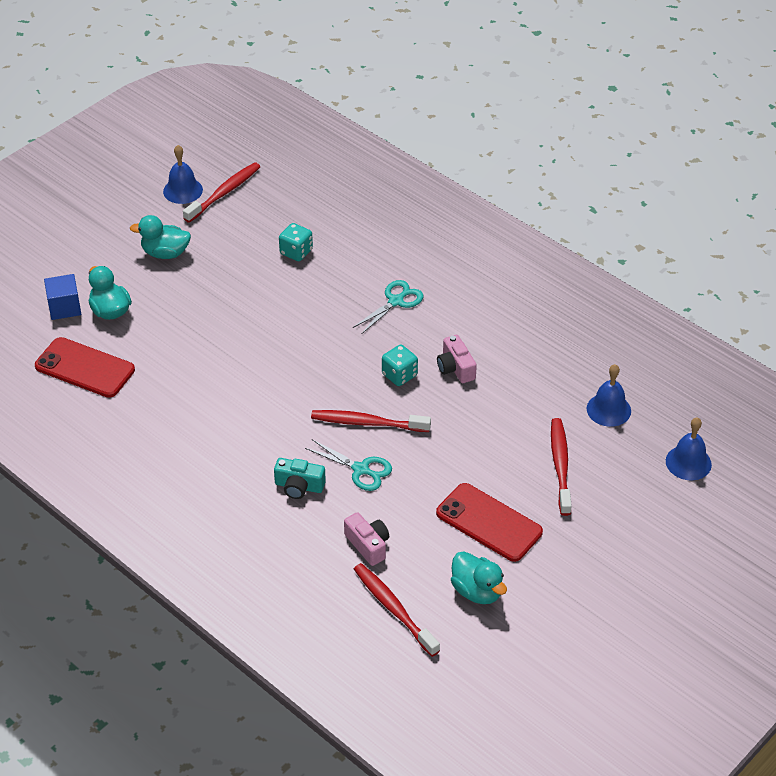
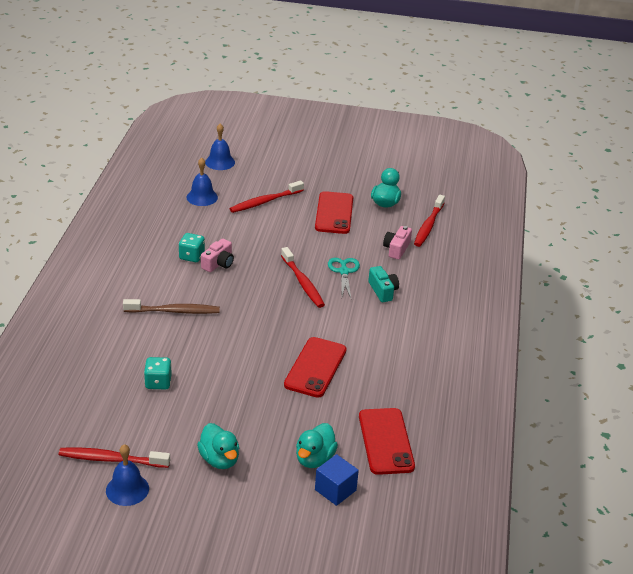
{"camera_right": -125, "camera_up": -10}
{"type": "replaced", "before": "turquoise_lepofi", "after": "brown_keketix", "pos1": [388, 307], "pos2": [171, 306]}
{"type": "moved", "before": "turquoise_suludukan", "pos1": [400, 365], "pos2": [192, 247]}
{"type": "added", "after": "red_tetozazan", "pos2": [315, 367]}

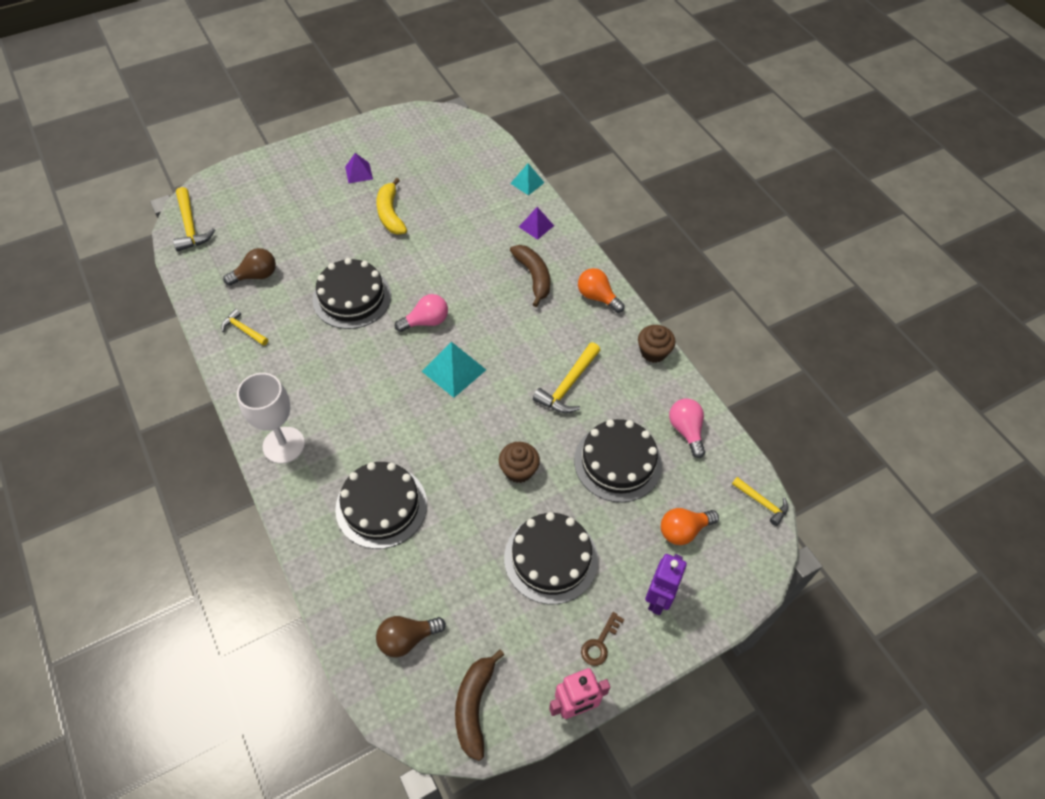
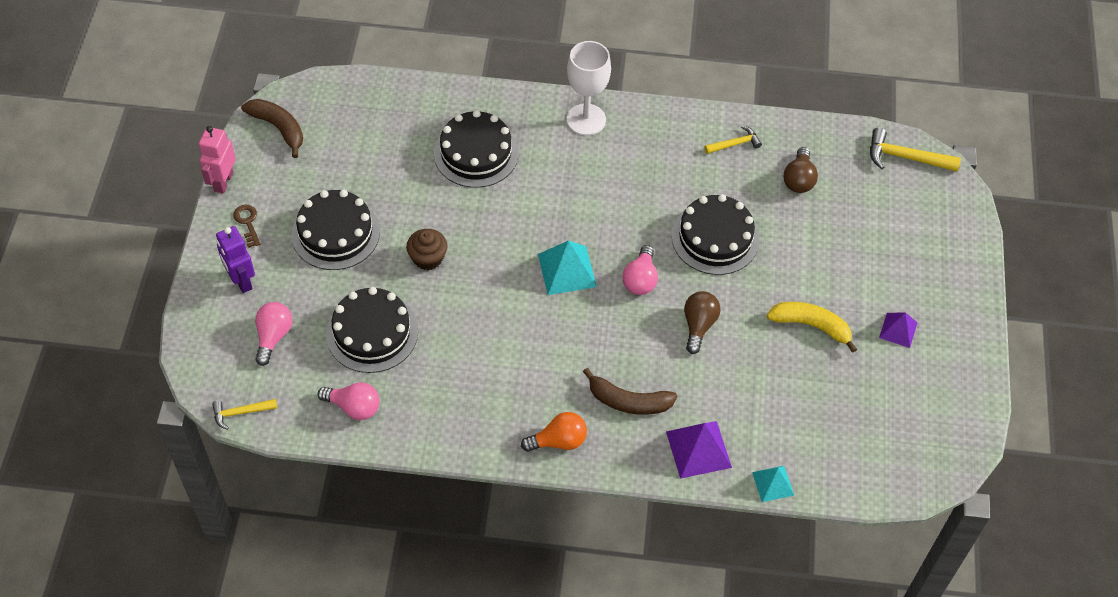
{"camera_right": 125, "camera_up": 0}
{"type": "moved", "before": "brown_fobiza", "pos1": [411, 636], "pos2": [702, 322]}
{"type": "resized", "before": "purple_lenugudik", "pos1": [536, 223], "pos2": [699, 450], "scale": 1.6}
{"type": "removed", "before": "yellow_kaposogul", "pos1": [567, 377]}
{"type": "removed", "before": "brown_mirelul", "pos1": [656, 344]}
{"type": "recoloured", "before": "orange_fobiza", "after": "pink_fobiza", "pos1": [690, 526], "pos2": [273, 334]}

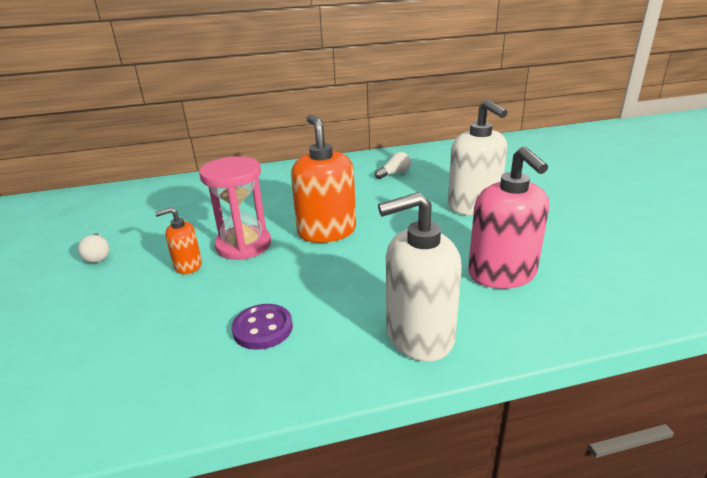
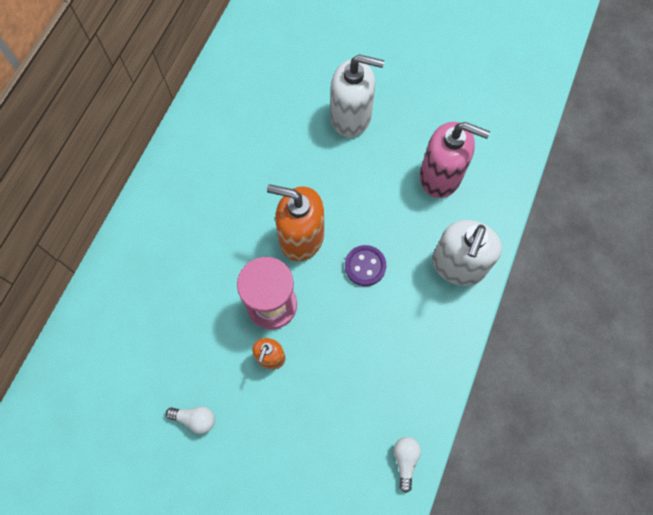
{"camera_right": -55, "camera_up": 40}
{"type": "moved", "before": "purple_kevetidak", "pos1": [262, 327], "pos2": [365, 265]}
{"type": "moved", "before": "white_fobiza", "pos1": [393, 165], "pos2": [407, 465]}

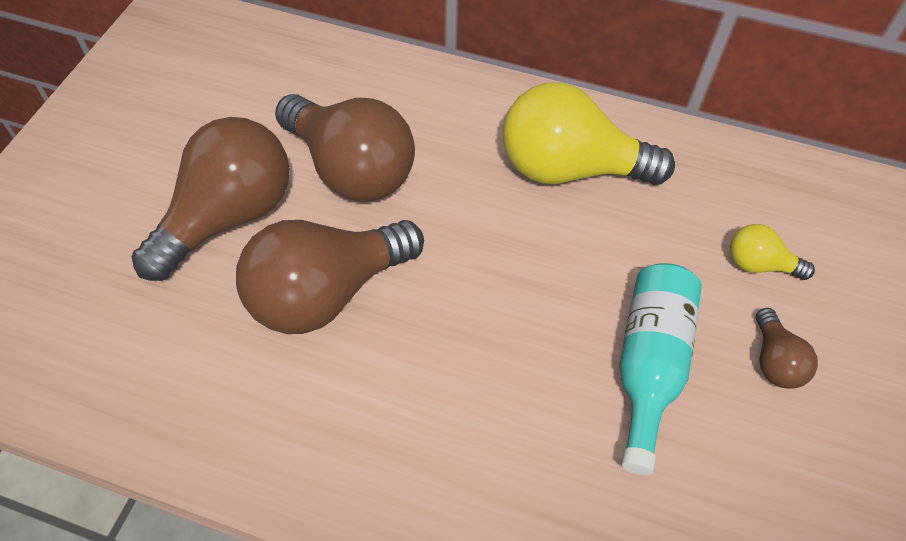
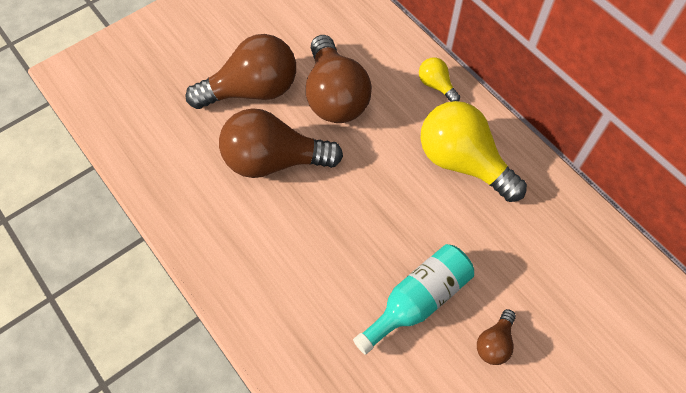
{"camera_right": 35, "camera_up": 5}
{"type": "moved", "before": "yellow_fobiza", "pos1": [772, 252], "pos2": [439, 79]}

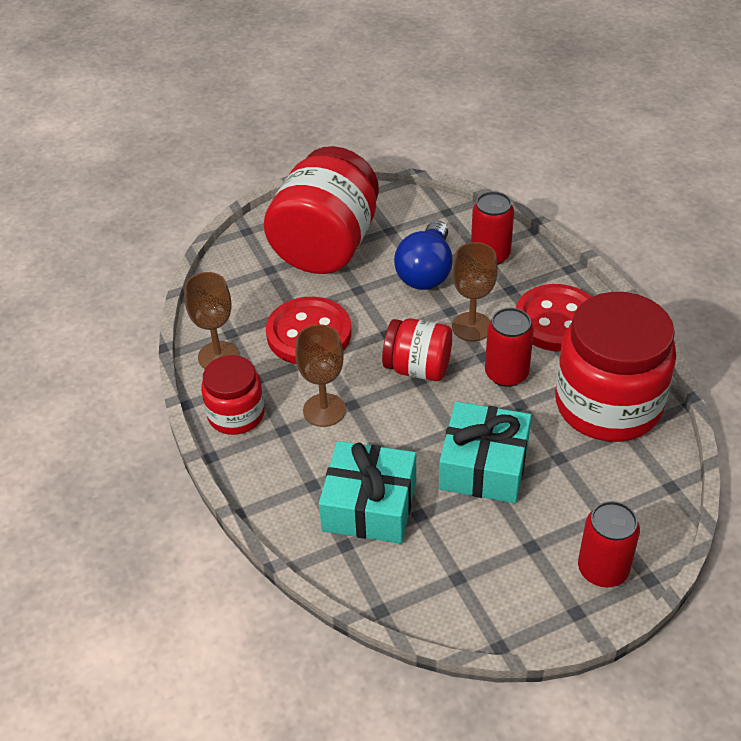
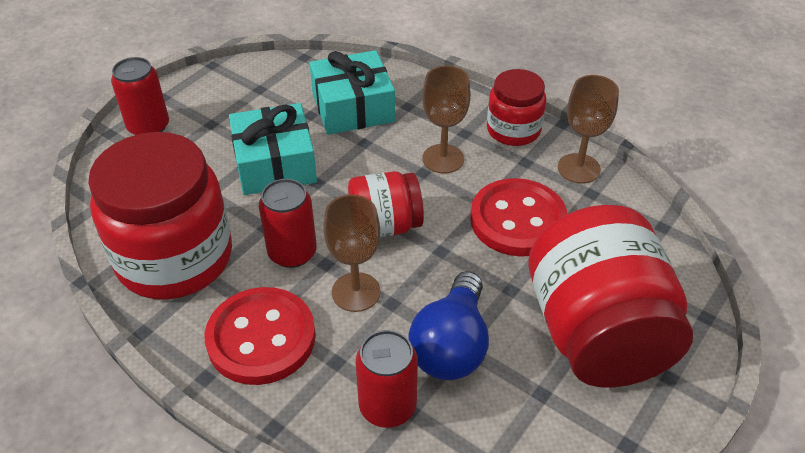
{"camera_right": 150, "camera_up": 0}
{"type": "turned", "before": "blue_fobiza", "pos1": [423, 255], "pos2": [448, 325], "turn": -150}

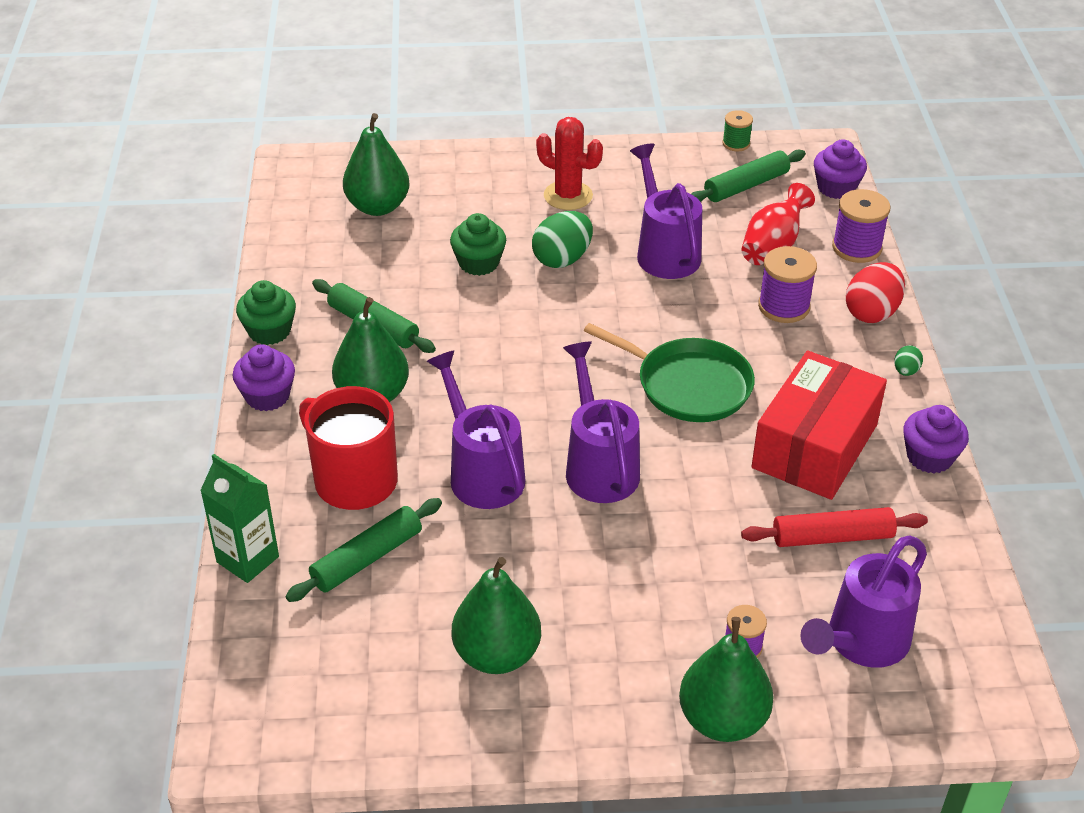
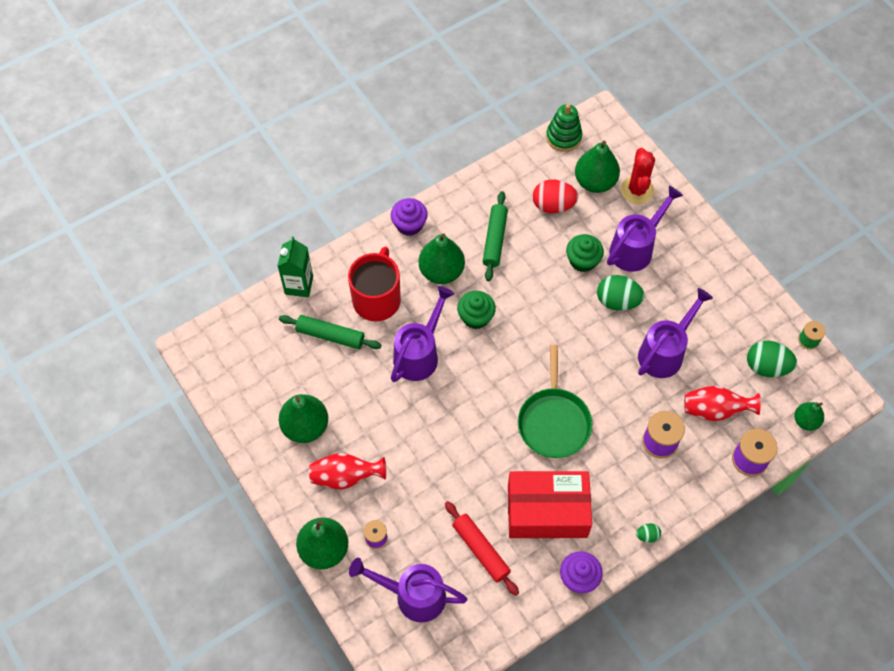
{"camera_right": 60, "camera_up": 20}
{"type": "moved", "before": "green_mirelul", "pos1": [266, 312], "pos2": [476, 310]}
{"type": "moved", "before": "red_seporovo", "pos1": [569, 163], "pos2": [638, 176]}
{"type": "moved", "before": "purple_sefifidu", "pos1": [601, 422], "pos2": [645, 229]}
{"type": "replaced", "before": "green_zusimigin", "after": "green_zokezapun", "pos1": [748, 175], "pos2": [772, 359]}
{"type": "replaced", "before": "purple_mirelul", "after": "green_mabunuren", "pos1": [840, 169], "pos2": [809, 416]}
{"type": "moved", "before": "red_zokezapun", "pos1": [875, 292], "pos2": [555, 196]}
{"type": "added", "after": "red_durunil", "pos2": [347, 471]}
{"type": "added", "after": "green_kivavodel", "pos2": [564, 128]}

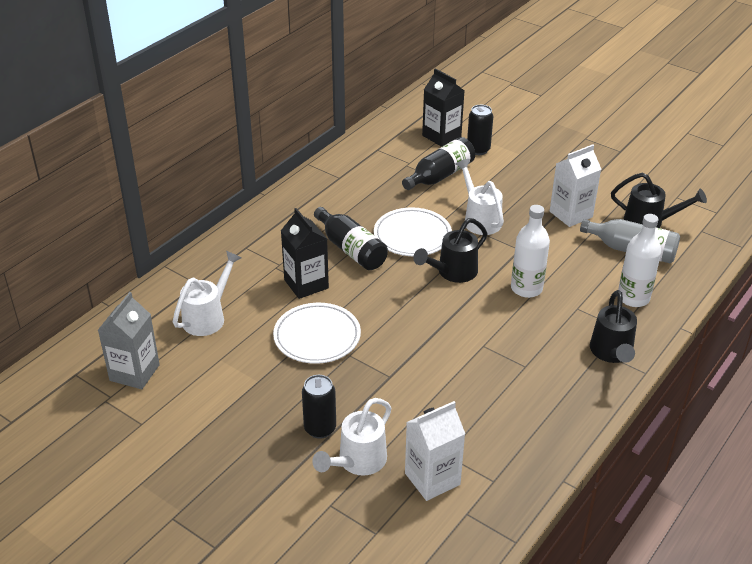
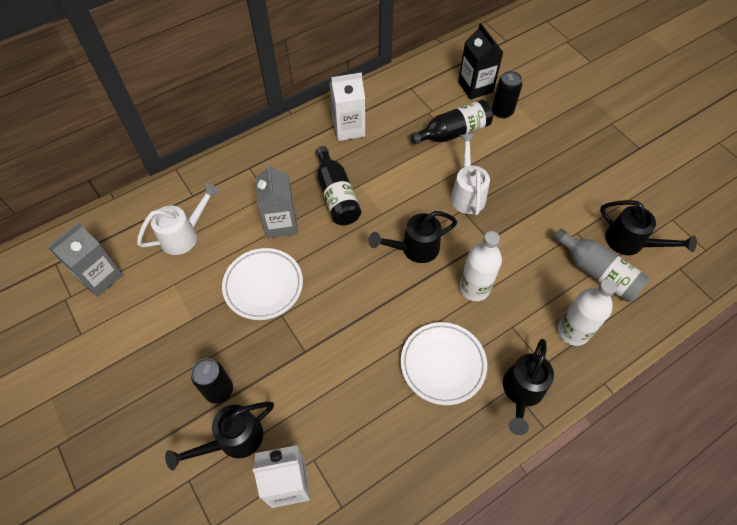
{"camera_right": 20, "camera_up": 20}
{"type": "recoloured", "before": "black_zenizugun", "after": "grey_zenizugun", "pos1": [305, 253], "pos2": [276, 200]}
{"type": "recoloured", "before": "white_sefifidu", "after": "black_sefifidu", "pos1": [351, 436], "pos2": [219, 436]}
{"type": "moved", "before": "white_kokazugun", "pos1": [413, 231], "pos2": [444, 363]}
{"type": "moved", "before": "white_zenizugun", "pos1": [575, 186], "pos2": [347, 106]}

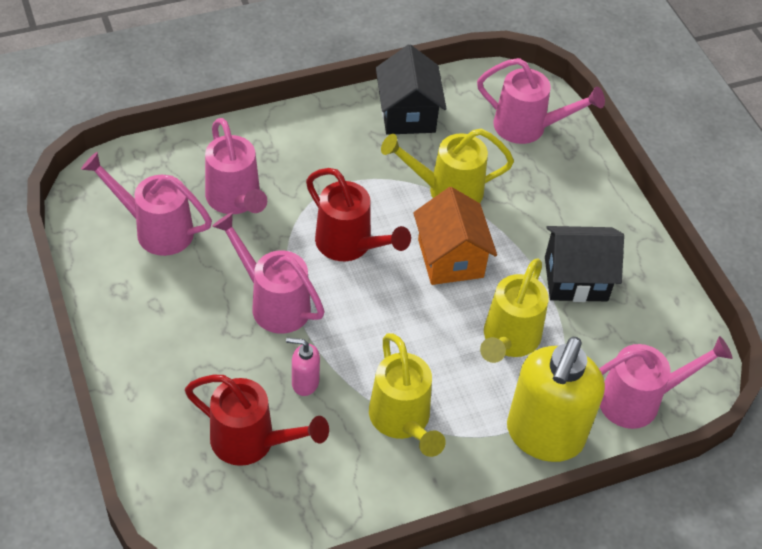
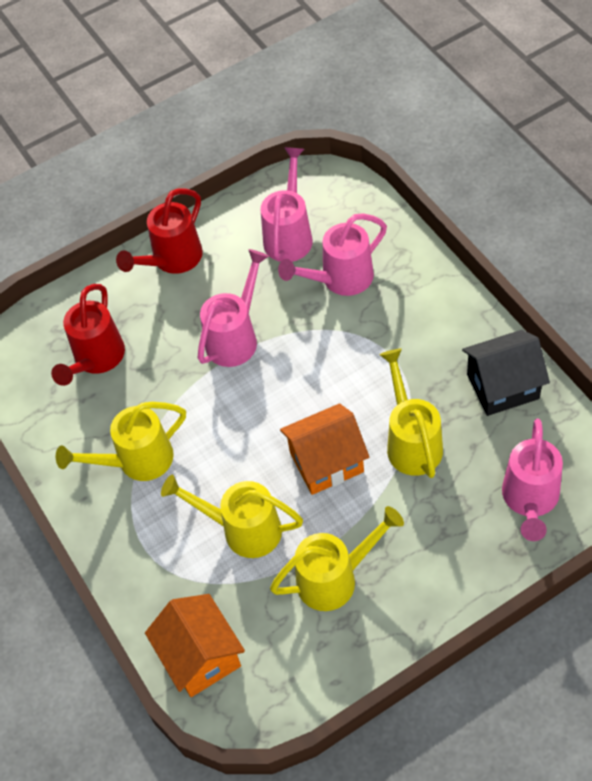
{"camera_right": 90, "camera_up": 5}
{"type": "removed", "before": "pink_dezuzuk", "pos1": [303, 367]}
{"type": "moved", "before": "red_sefifidu", "pos1": [358, 214], "pos2": [159, 231]}
{"type": "removed", "before": "yellow_dezuzuk", "pos1": [556, 399]}
{"type": "replaced", "before": "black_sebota", "after": "yellow_sefifidu", "pos1": [584, 264], "pos2": [337, 558]}
{"type": "replaced", "before": "pink_sefifidu", "after": "orange_sebota", "pos1": [665, 382], "pos2": [195, 645]}

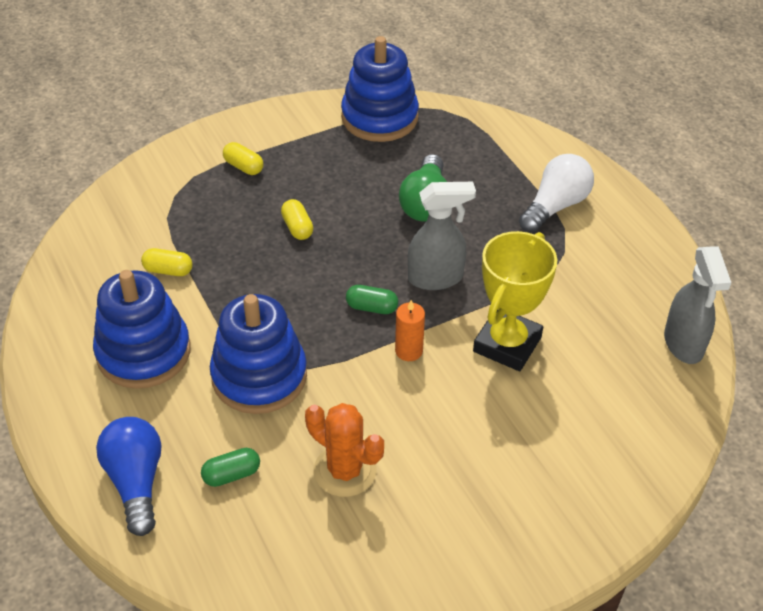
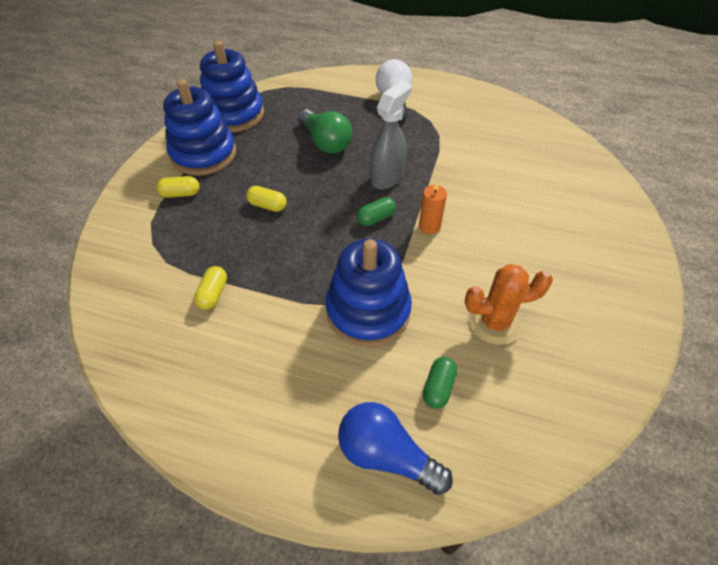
{"camera_right": -45, "camera_up": 5}
{"type": "moved", "before": "blue_kivavodel", "pos1": [142, 329], "pos2": [199, 127]}
{"type": "turned", "before": "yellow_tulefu", "pos1": [167, 262], "pos2": [210, 288], "turn": -45}
{"type": "removed", "before": "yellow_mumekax", "pos1": [515, 301]}
{"type": "removed", "before": "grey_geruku", "pos1": [697, 305]}

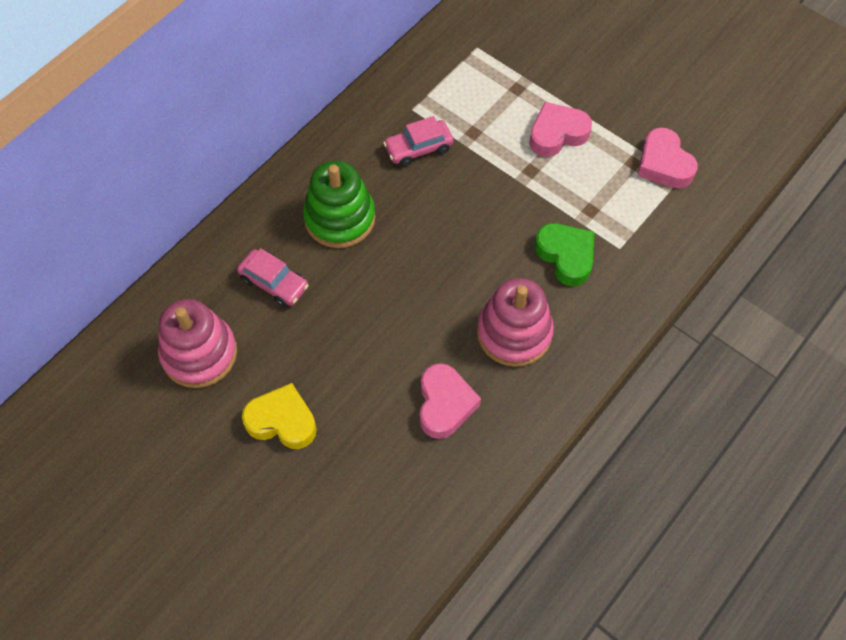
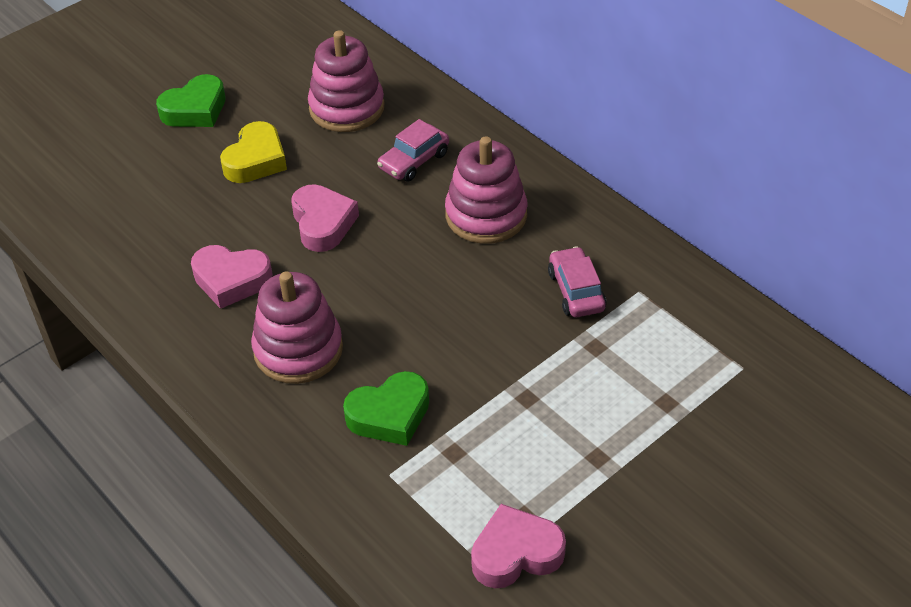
{"camera_right": 100, "camera_up": -15}
{"type": "recoloured", "before": "green_kivavodel", "after": "pink_kivavodel", "pos1": [339, 204], "pos2": [486, 190]}
{"type": "moved", "before": "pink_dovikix", "pos1": [560, 129], "pos2": [325, 218]}
{"type": "added", "after": "green_dovikix", "pos2": [191, 100]}

